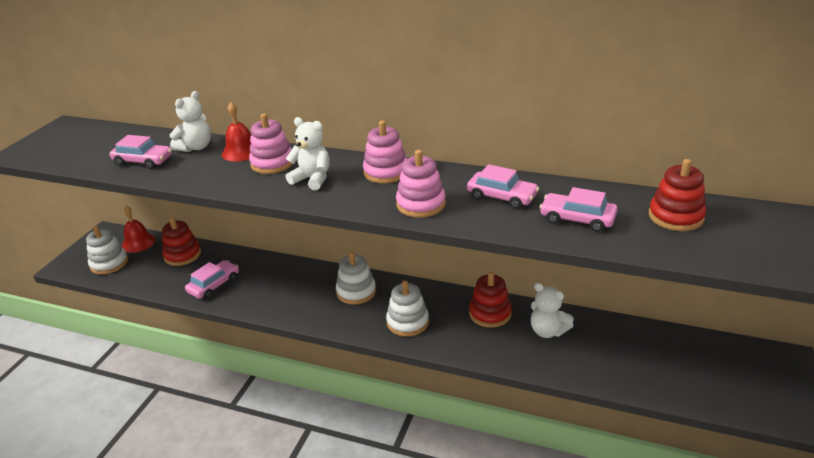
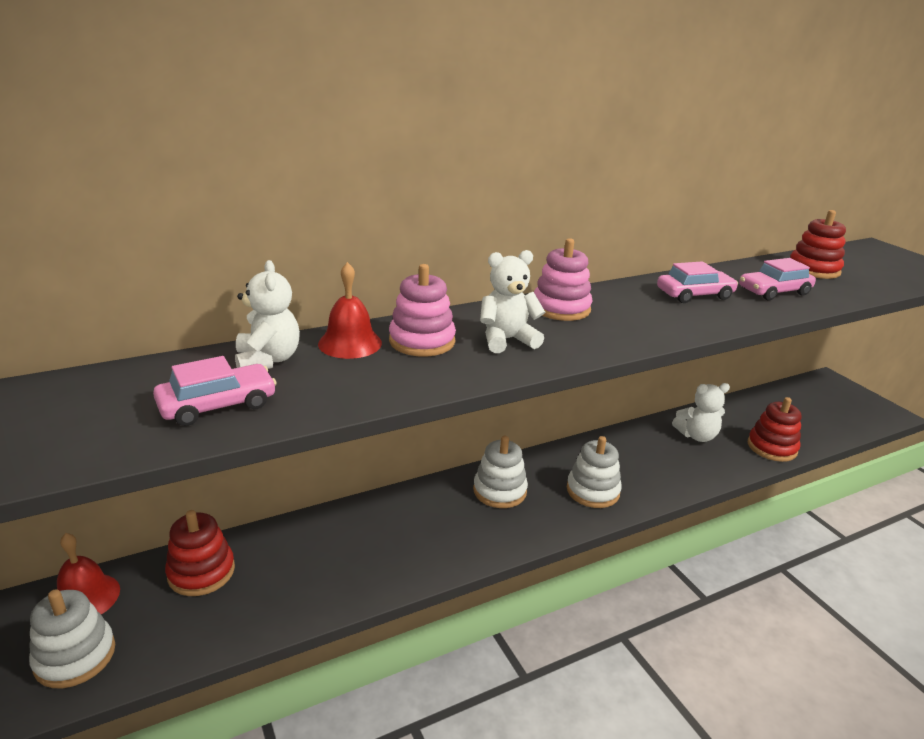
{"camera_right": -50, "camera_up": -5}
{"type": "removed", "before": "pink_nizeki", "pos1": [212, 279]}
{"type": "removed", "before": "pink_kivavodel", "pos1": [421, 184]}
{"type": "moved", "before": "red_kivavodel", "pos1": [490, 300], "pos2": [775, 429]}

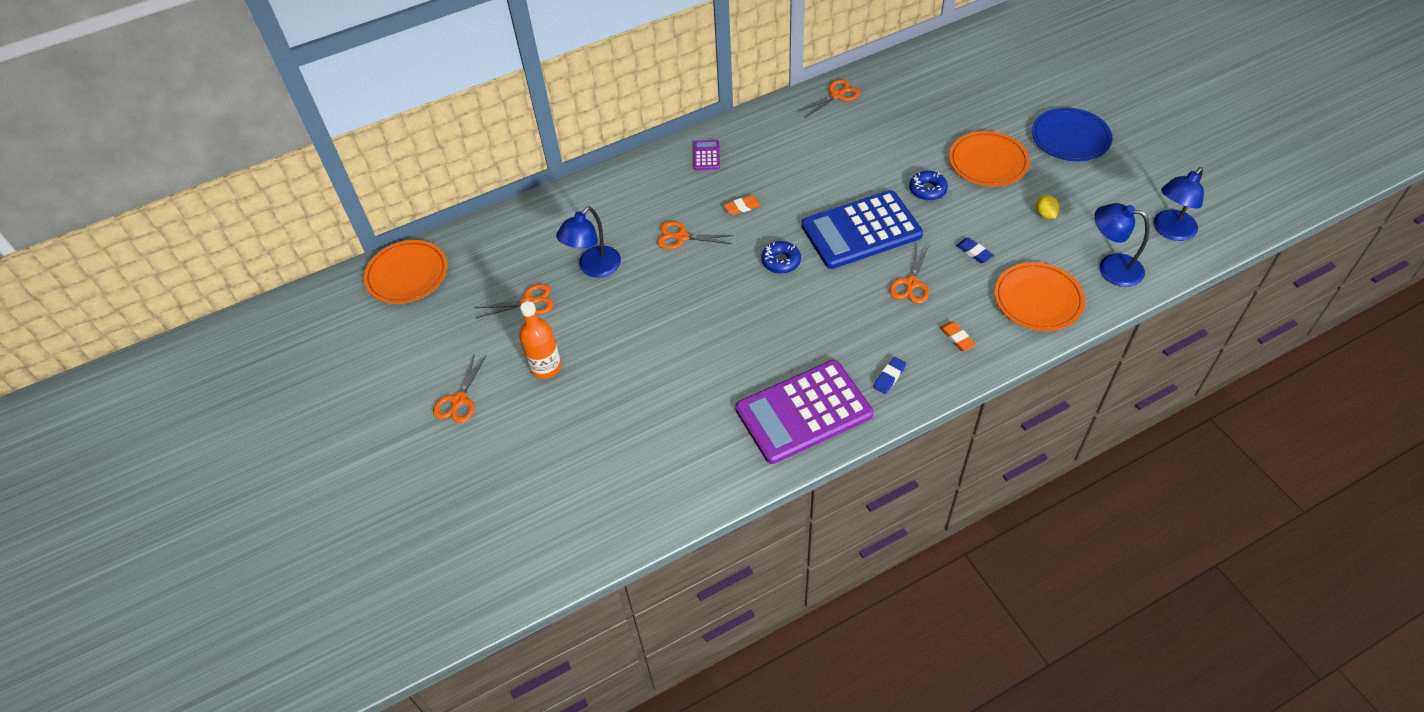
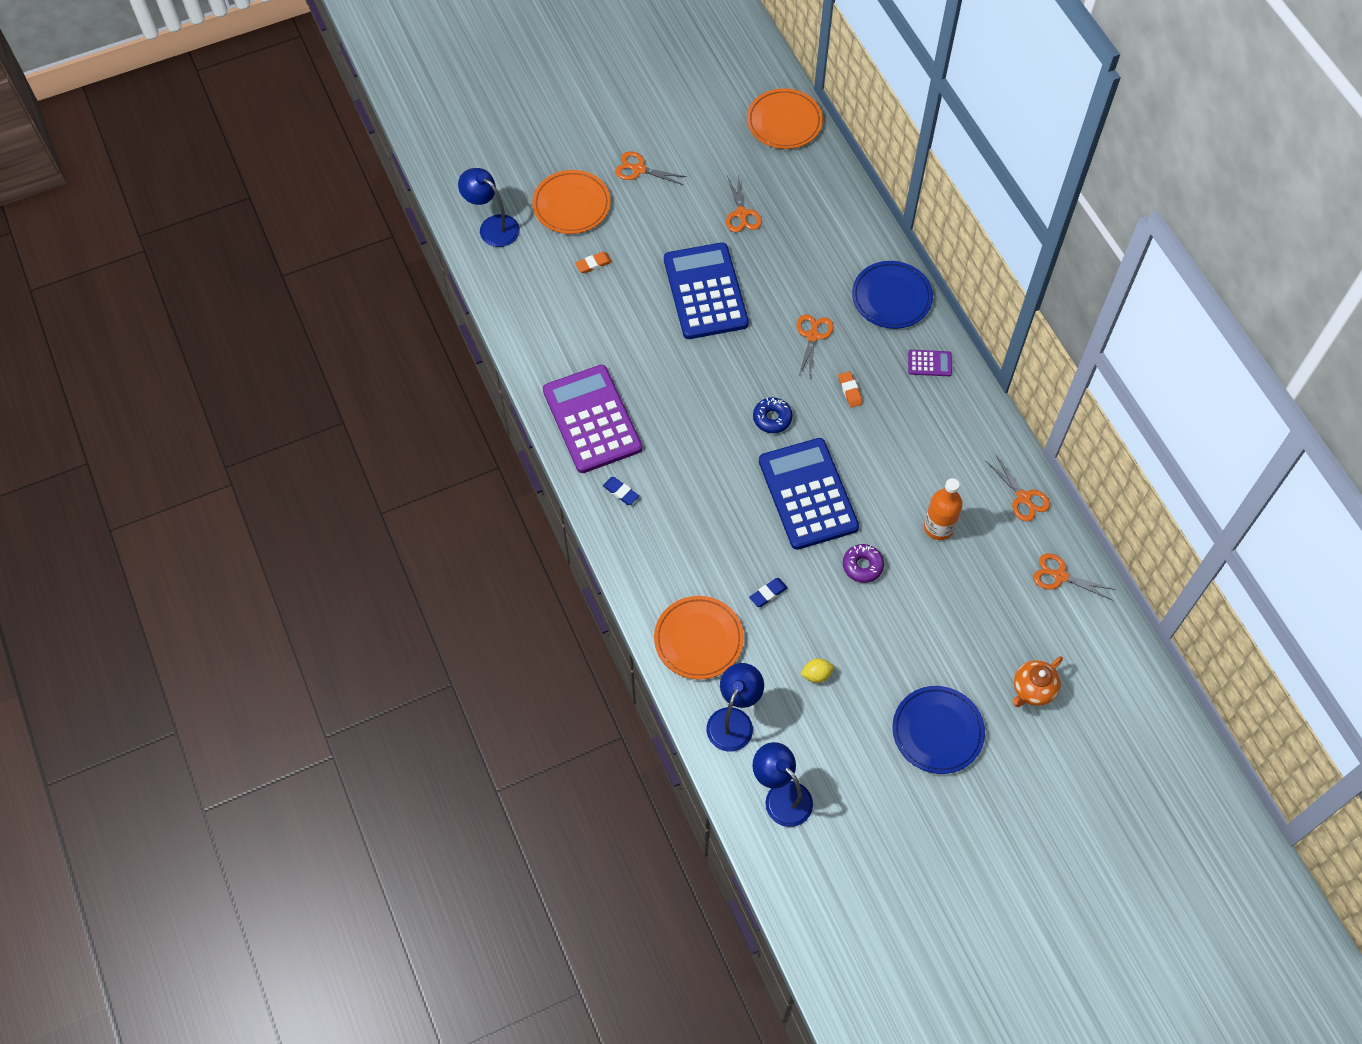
{"camera_right": 90, "camera_up": 10}
{"type": "moved", "before": "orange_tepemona", "pos1": [540, 340], "pos2": [943, 509]}
{"type": "moved", "before": "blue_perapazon", "pos1": [588, 242], "pos2": [489, 207]}
{"type": "moved", "before": "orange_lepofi", "pos1": [909, 274], "pos2": [1074, 576]}
{"type": "recoloured", "before": "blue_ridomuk", "after": "purple_ridomuk", "pos1": [928, 186], "pos2": [863, 563]}
{"type": "moved", "before": "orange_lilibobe", "pos1": [958, 336], "pos2": [593, 262]}
{"type": "moved", "before": "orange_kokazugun", "pos1": [989, 159], "pos2": [571, 202]}
{"type": "added", "after": "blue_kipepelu", "pos2": [706, 290]}
{"type": "added", "after": "blue_kokazugun", "pos2": [892, 295]}
{"type": "added", "after": "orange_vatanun", "pos2": [1037, 681]}

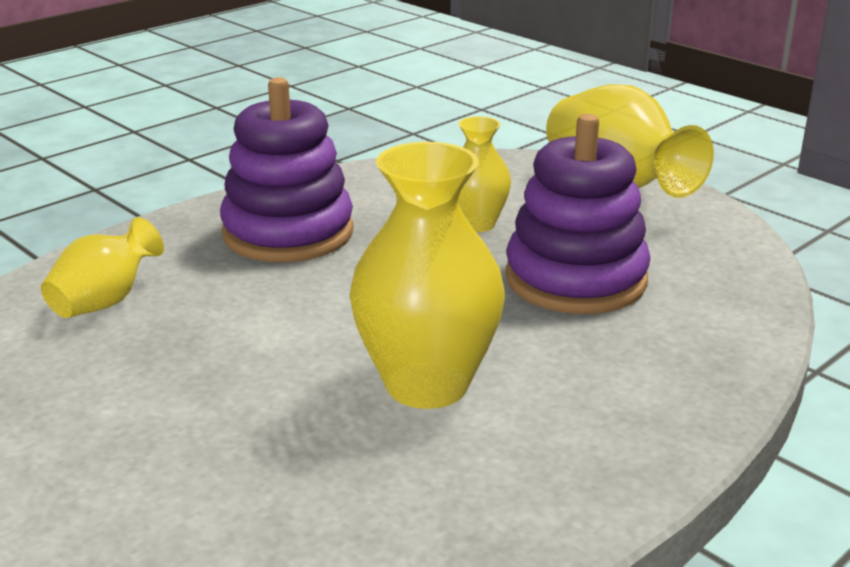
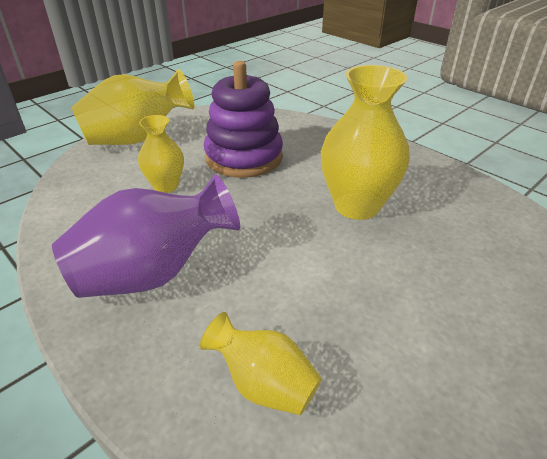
{"camera_right": -90, "camera_up": 10}
{"type": "replaced", "before": "purple_kivavodel", "after": "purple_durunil", "pos1": [287, 169], "pos2": [146, 236]}

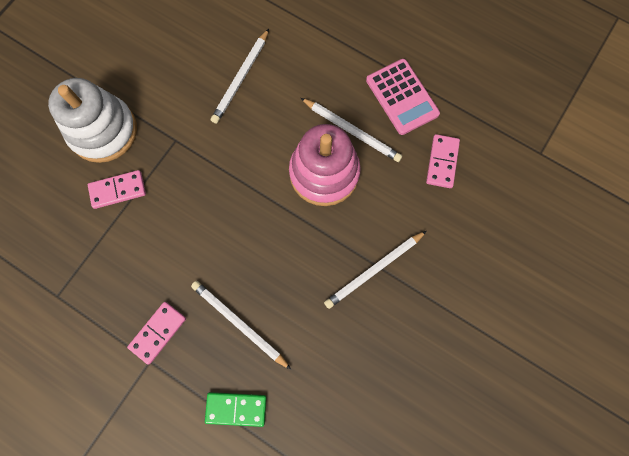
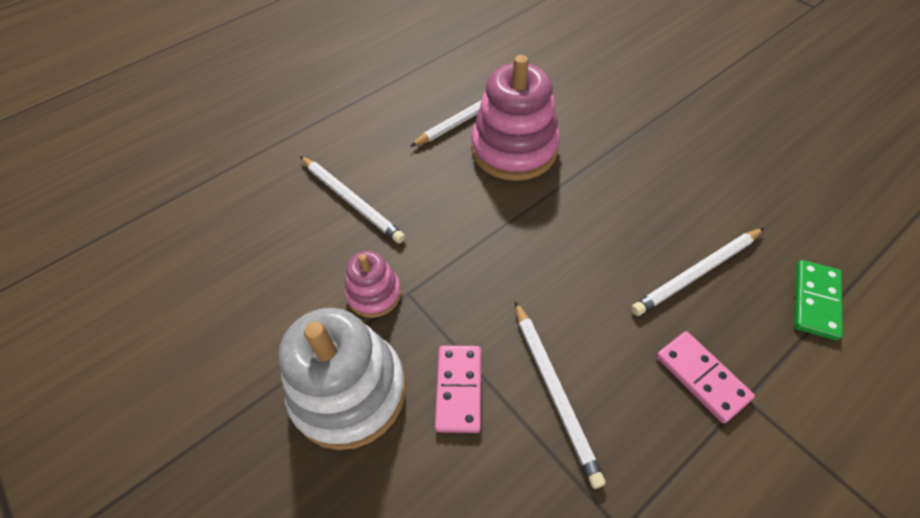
{"camera_right": -70, "camera_up": -20}
{"type": "moved", "before": "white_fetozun", "pos1": [375, 270], "pos2": [560, 395]}
{"type": "removed", "before": "pink_kipepelu", "pos1": [403, 97]}
{"type": "removed", "before": "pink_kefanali", "pos1": [443, 161]}
{"type": "added", "after": "pink_kivavodel", "pos2": [373, 284]}

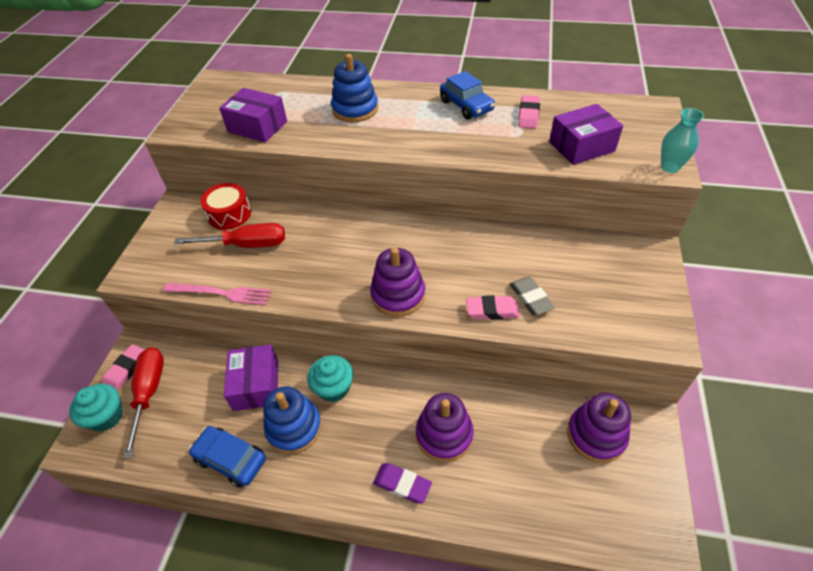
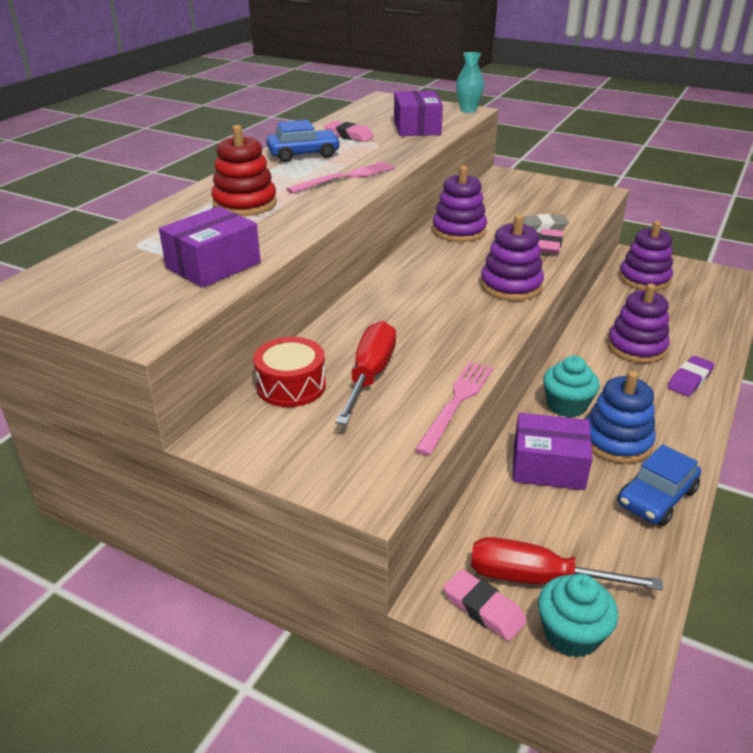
{"camera_right": -75, "camera_up": -15}
{"type": "recoloured", "before": "blue_kivavodel", "after": "red_kivavodel", "pos1": [354, 88], "pos2": [244, 170]}
{"type": "added", "after": "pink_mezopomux", "pos2": [340, 178]}
{"type": "added", "after": "purple_kivavodel", "pos2": [459, 204]}

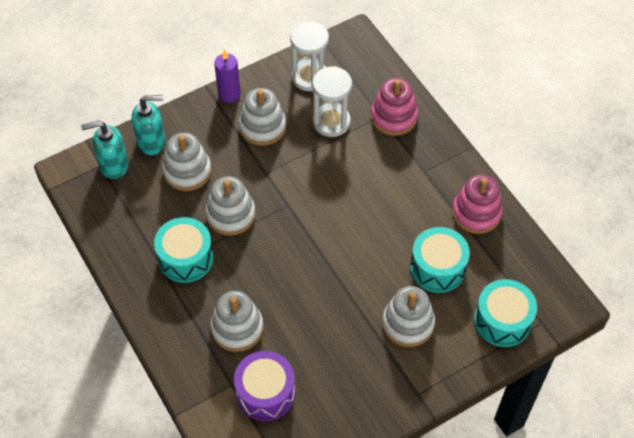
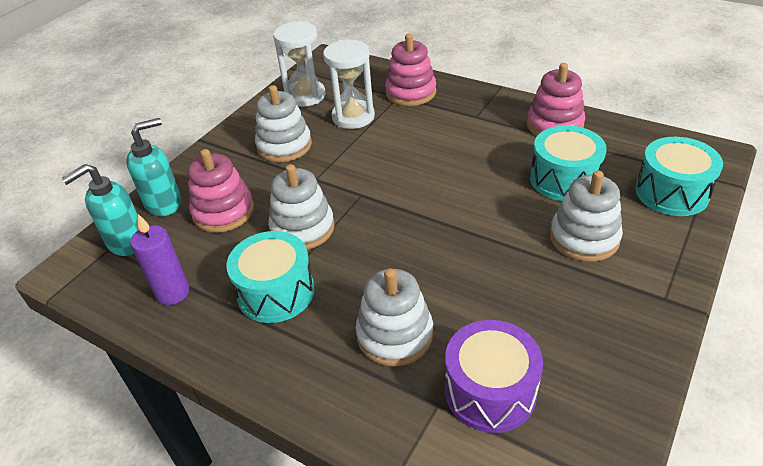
{"camera_right": -25, "camera_up": -15}
{"type": "recoloured", "before": "white_kivavodel", "after": "pink_kivavodel", "pos1": [186, 162], "pos2": [221, 191]}
{"type": "moved", "before": "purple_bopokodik", "pos1": [227, 76], "pos2": [159, 259]}

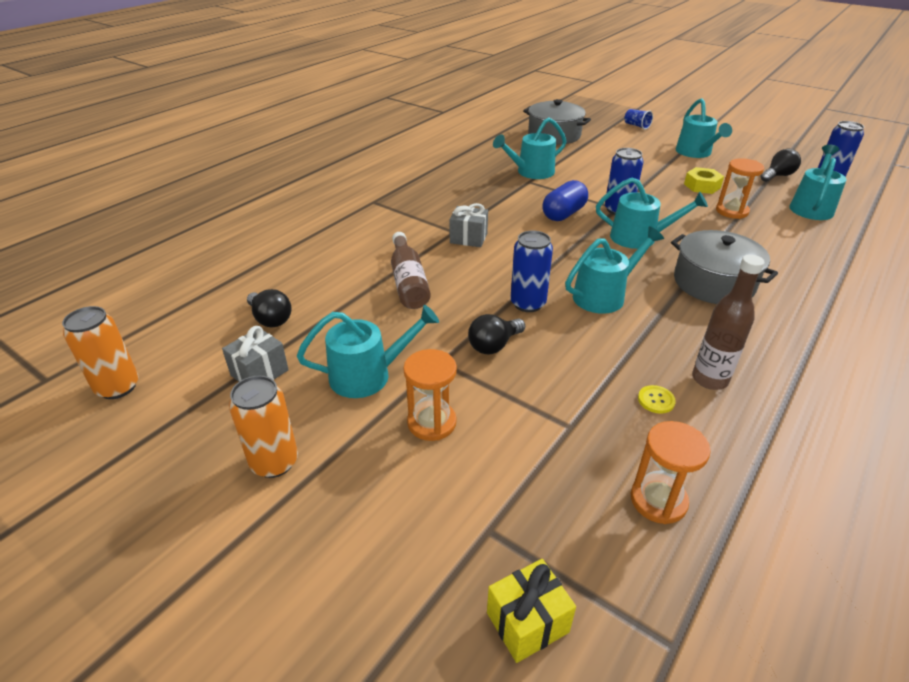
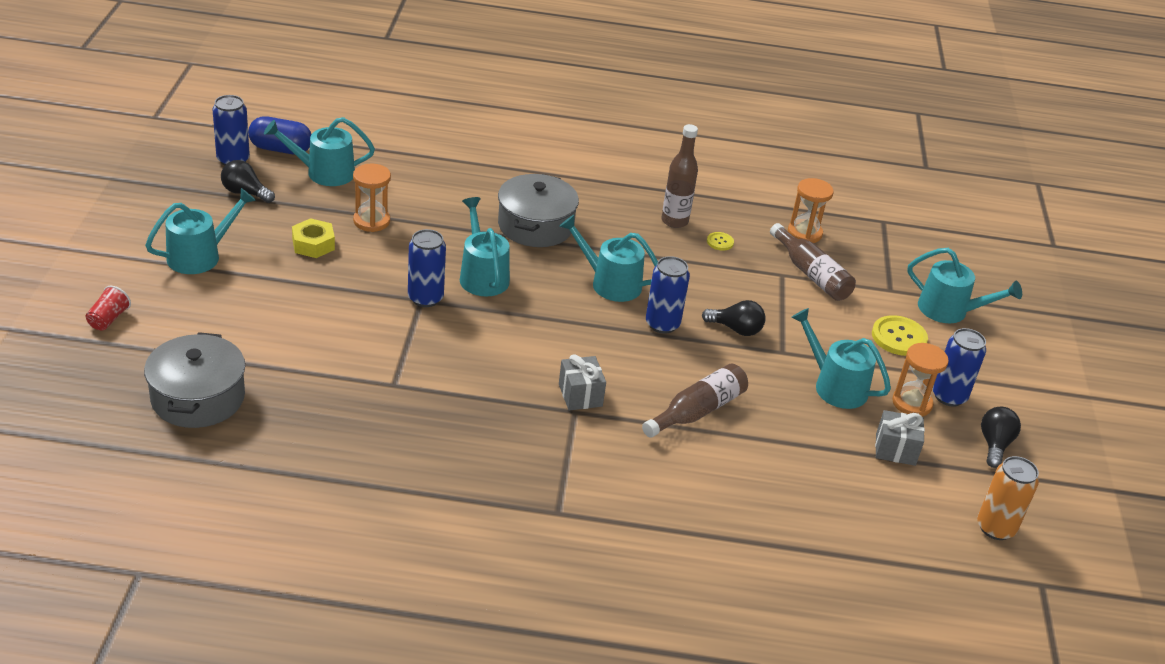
{"camera_right": -125, "camera_up": 0}
{"type": "recoloured", "before": "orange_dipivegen", "after": "blue_dipivegen", "pos1": [263, 427], "pos2": [959, 367]}
{"type": "moved", "before": "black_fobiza", "pos1": [269, 308], "pos2": [1001, 437]}
{"type": "moved", "before": "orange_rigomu", "pos1": [430, 395], "pos2": [920, 380]}
{"type": "removed", "before": "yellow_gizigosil", "pos1": [531, 611]}
{"type": "moved", "before": "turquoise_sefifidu", "pos1": [530, 148], "pos2": [964, 285]}
{"type": "moved", "before": "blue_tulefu", "pos1": [565, 200], "pos2": [279, 135]}
{"type": "recoloured", "before": "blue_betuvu", "after": "red_betuvu", "pos1": [638, 119], "pos2": [108, 308]}
{"type": "added", "after": "brown_tepemona", "pos2": [813, 262]}
{"type": "added", "after": "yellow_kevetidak", "pos2": [900, 335]}

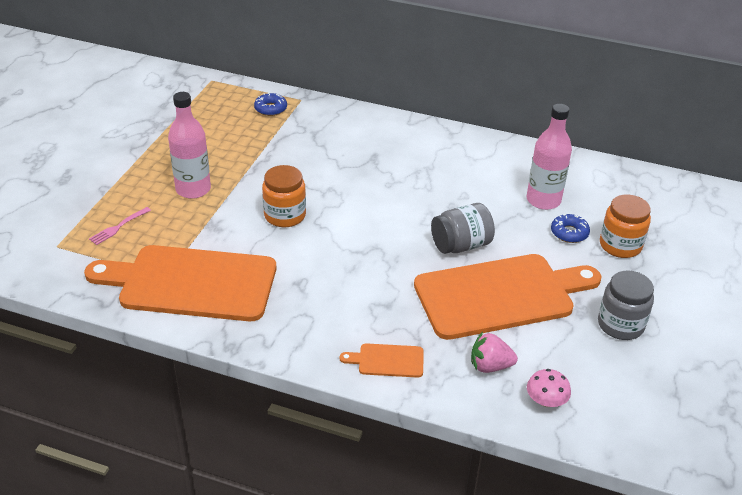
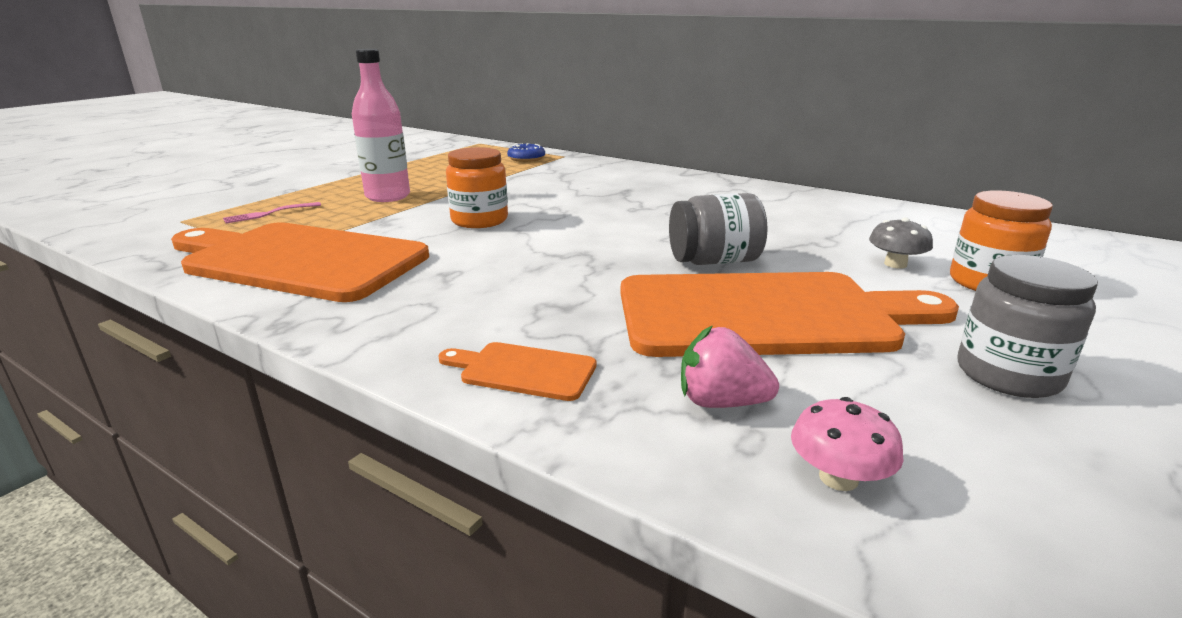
{"camera_right": 15, "camera_up": -15}
{"type": "removed", "before": "pink_tepemona", "pos1": [549, 157]}
{"type": "replaced", "before": "blue_ridomuk", "after": "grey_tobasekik", "pos1": [570, 228], "pos2": [901, 243]}

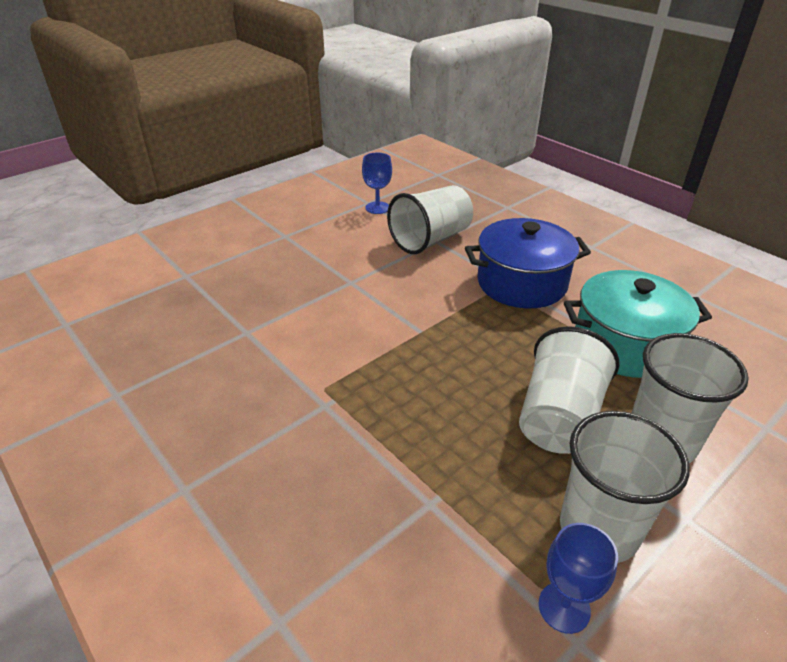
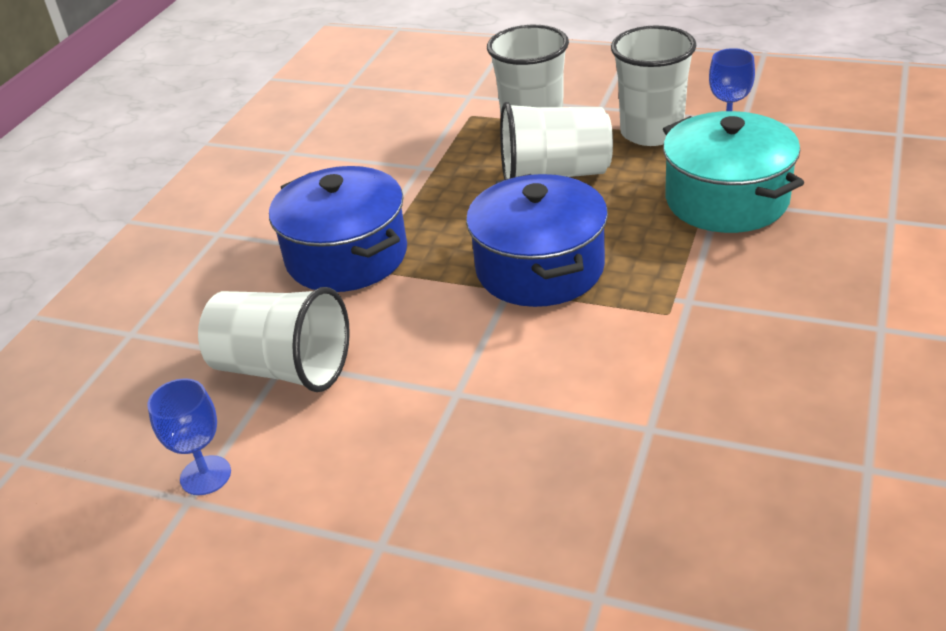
{"camera_right": -115, "camera_up": 0}
{"type": "moved", "before": "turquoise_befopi", "pos1": [638, 324], "pos2": [733, 172]}
{"type": "added", "after": "blue_befopi", "pos2": [537, 240]}

